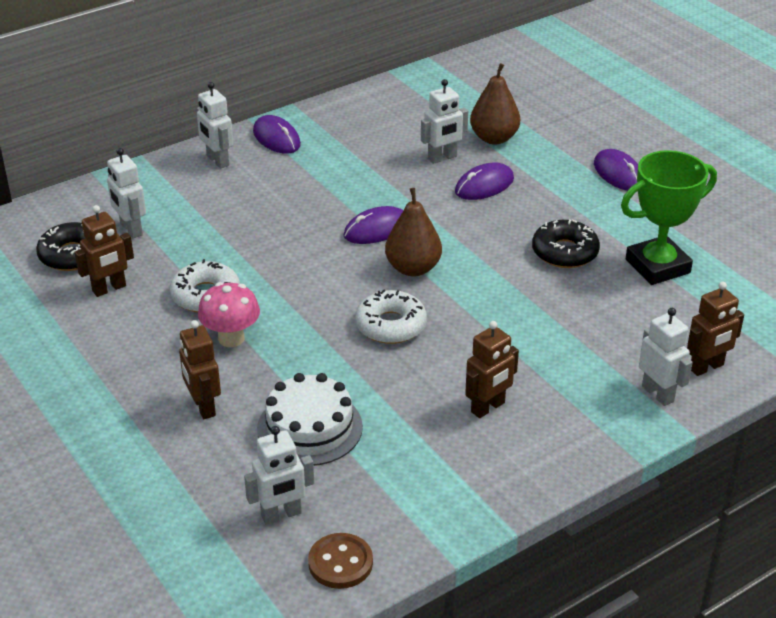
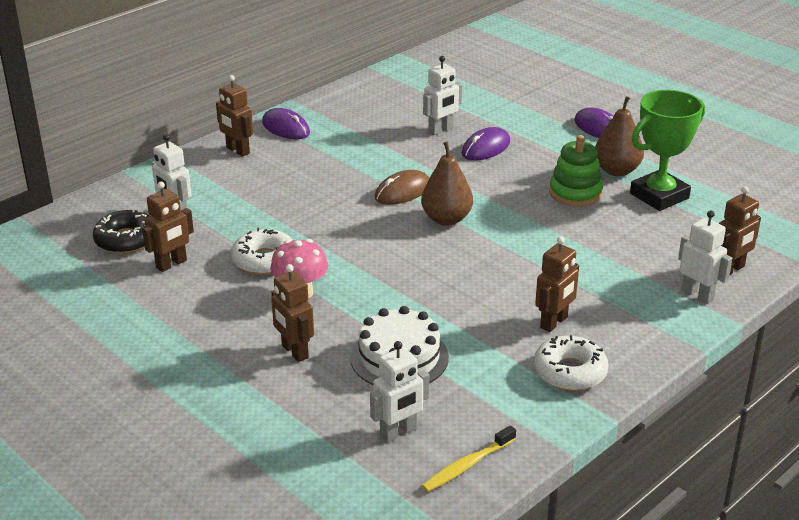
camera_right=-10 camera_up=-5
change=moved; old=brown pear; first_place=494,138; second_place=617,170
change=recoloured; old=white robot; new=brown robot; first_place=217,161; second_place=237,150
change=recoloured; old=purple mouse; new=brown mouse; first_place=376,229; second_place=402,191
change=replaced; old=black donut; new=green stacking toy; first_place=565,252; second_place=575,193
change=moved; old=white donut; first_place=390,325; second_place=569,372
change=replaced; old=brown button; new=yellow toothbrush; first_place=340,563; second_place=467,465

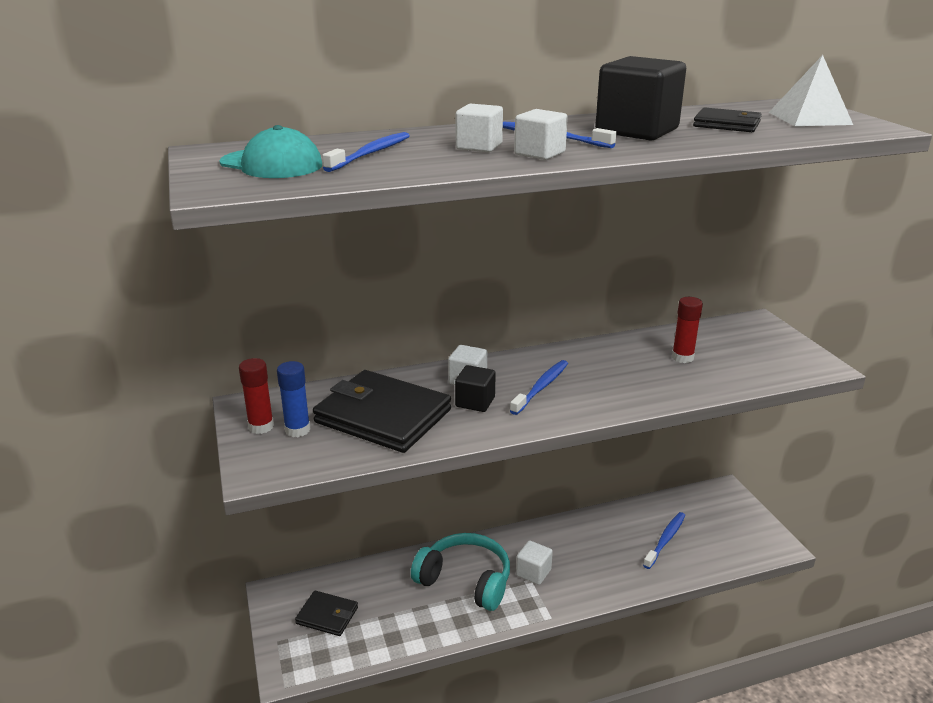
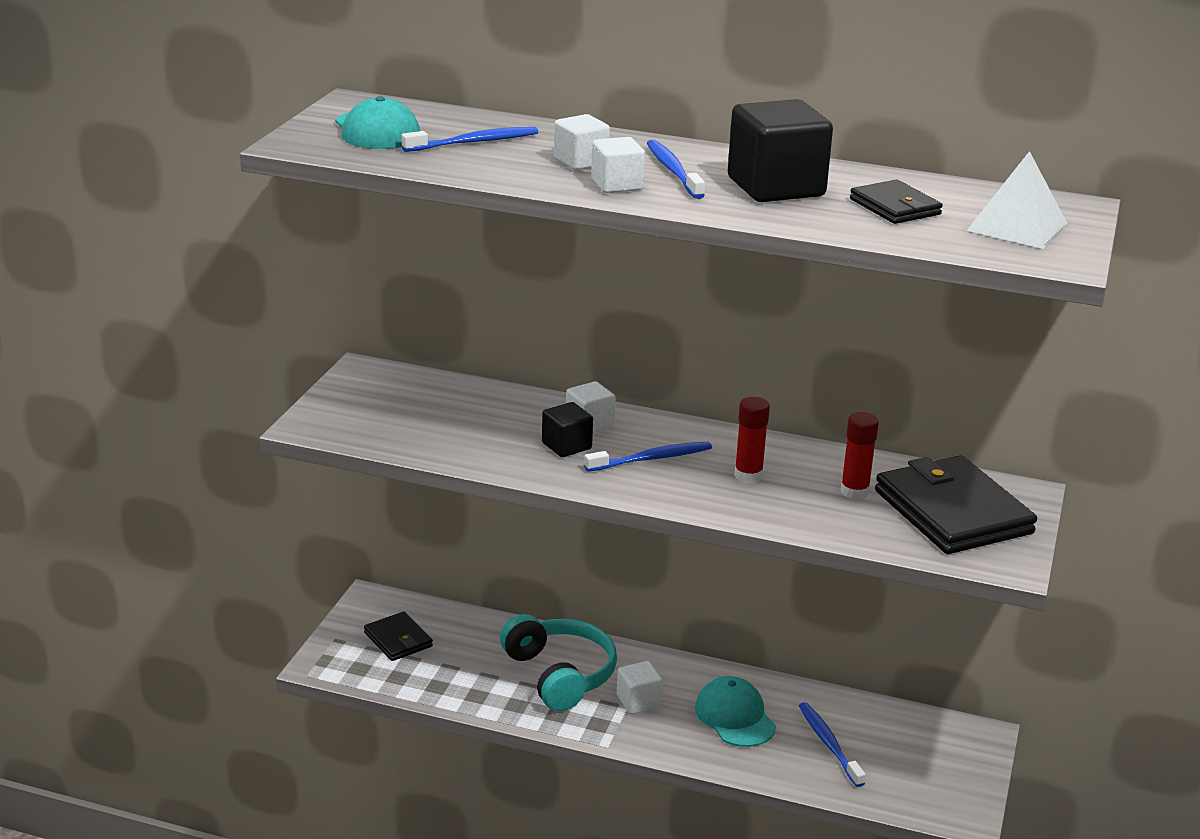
camera_right=35 camera_up=0
change=moved; old=red glue stick; first_place=261,426; second_place=748,475
change=removed; old=blue glue stick; first_place=297,430
change=moved; old=black wallet; first_place=383,416; second_place=952,512
change=turned; old=blue toothbrush; first_place=665,540; second_place=829,744; degrees=-90
change=added; new=turquoise cap; second_place=735,717

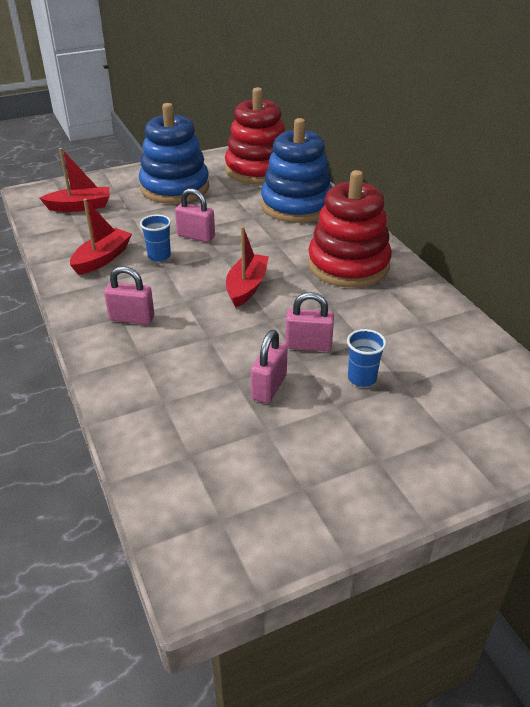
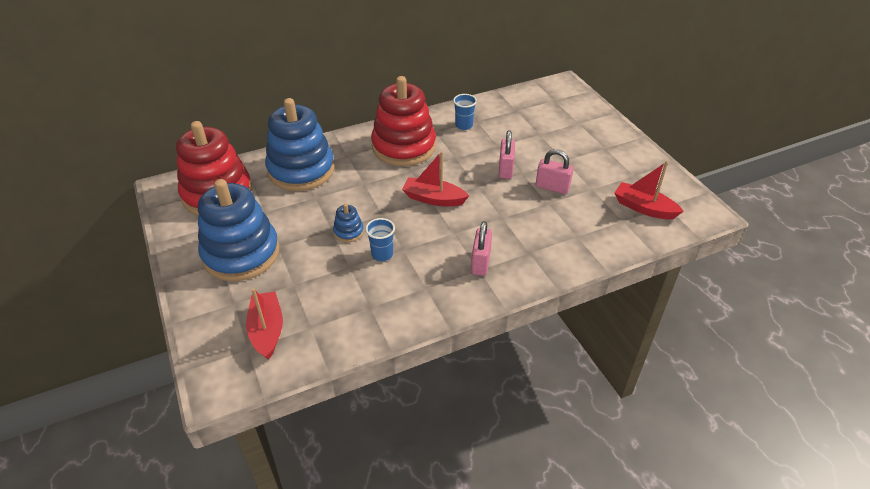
camera_right=-90 camera_up=5
change=replaced; old=pink padlock; new=blue stacking toy; first_place=196,236; second_place=348,232
change=moved; old=red boat; first_place=102,259; second_place=644,208
change=moved; old=blue cup; first_place=362,378; second_place=464,125

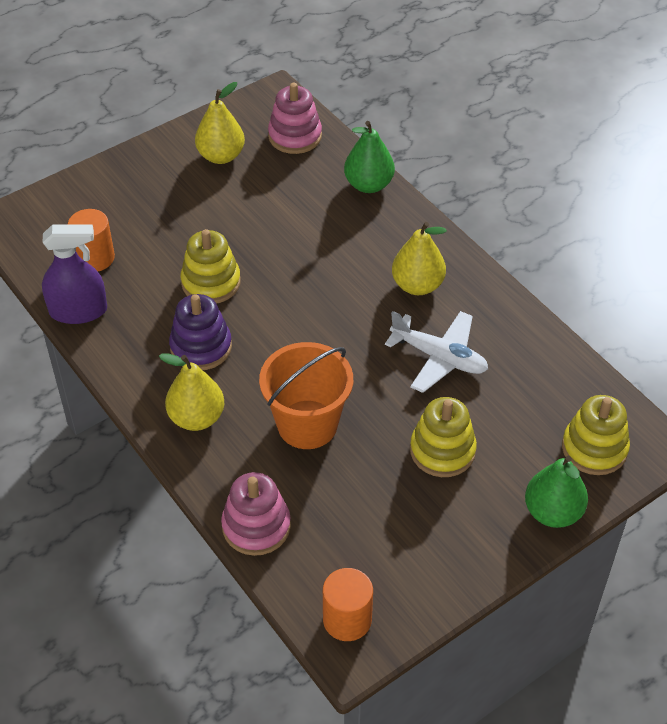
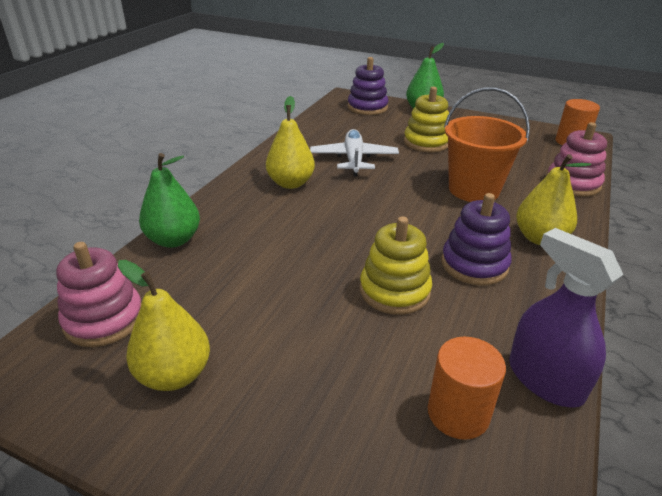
camera_right=-120 camera_up=-15
change=recoloured; old=yellow stacking toy; new=purple stacking toy; first_place=594,448; second_place=367,107

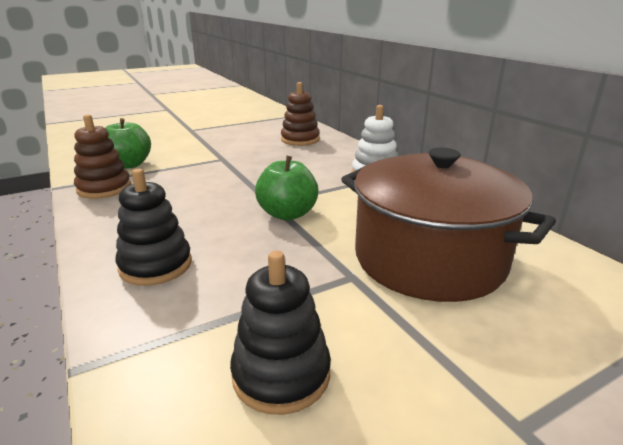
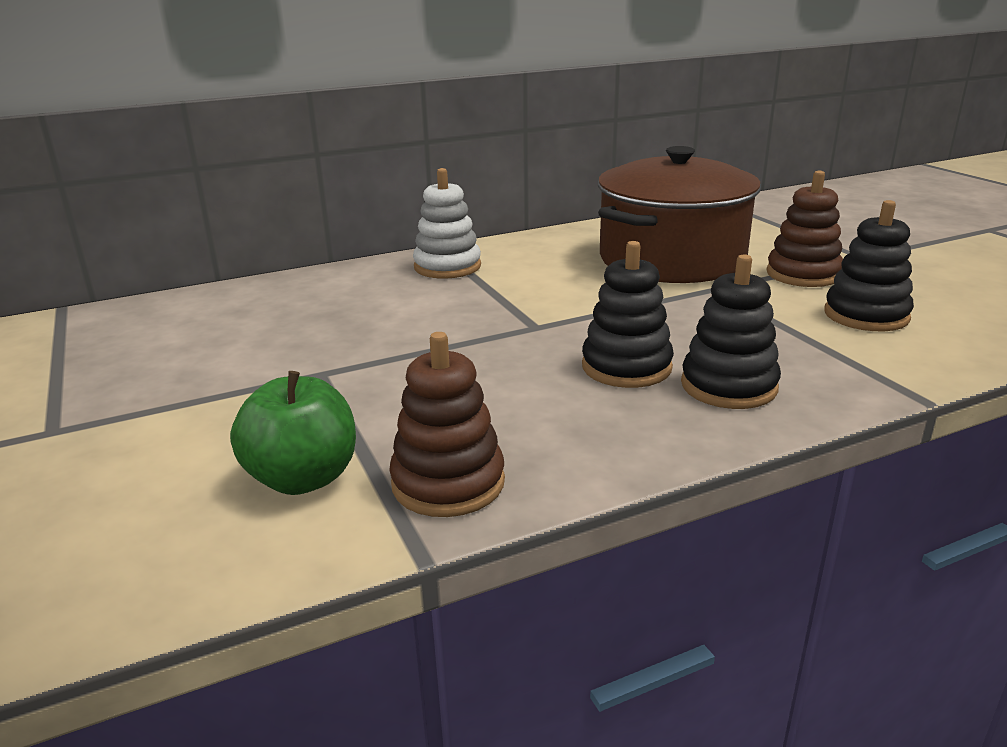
camera_right=-85 camera_up=0
change=moved; old=brown stacking toy; first_place=300,140; second_place=803,274
change=removed; old=green apple; first_place=287,214
change=added; new=black stacking toy; second_place=626,367

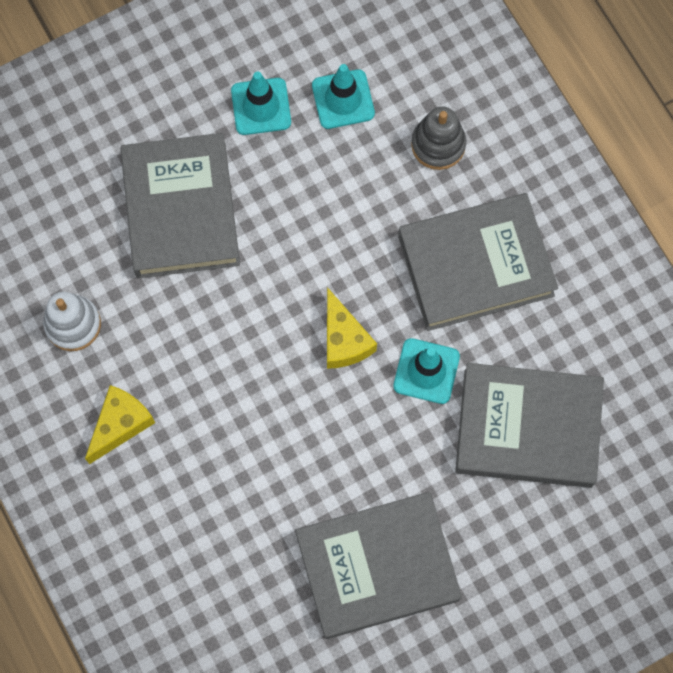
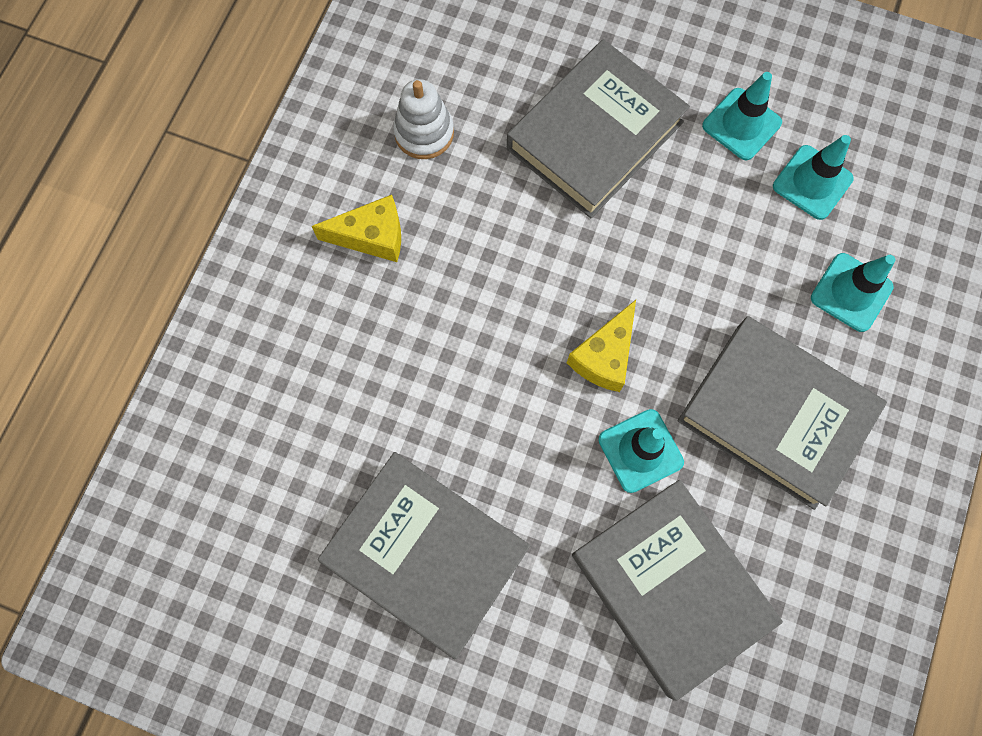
camera_right=50 camera_up=0
change=replaced; old=grey stacking toy; new=turquoise traffic cone; first_place=438,145; second_place=851,292

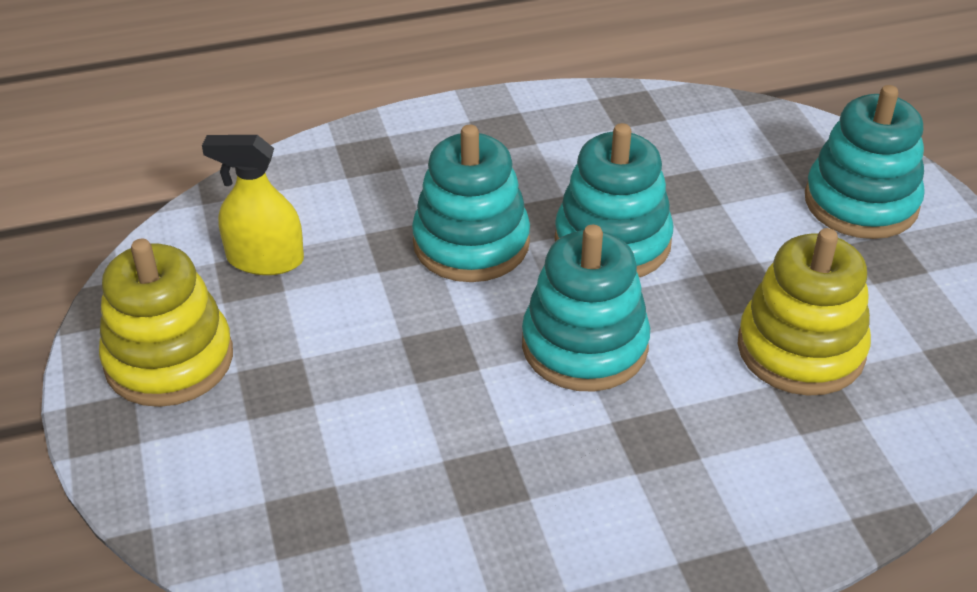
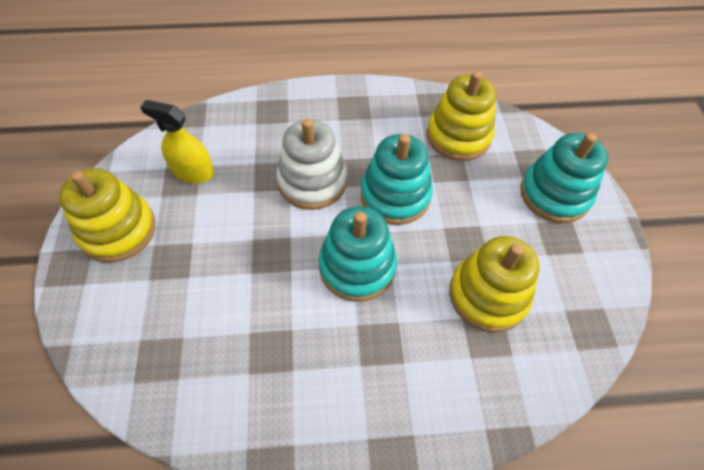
camera_right=10 camera_up=15
change=recoloured; old=turquoise stacking toy; new=white stacking toy; first_place=471,243; second_place=312,182
change=added; new=yellow stacking toy; second_place=458,136

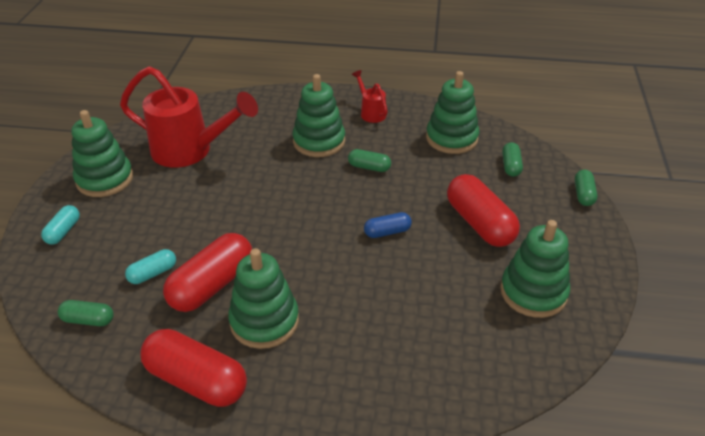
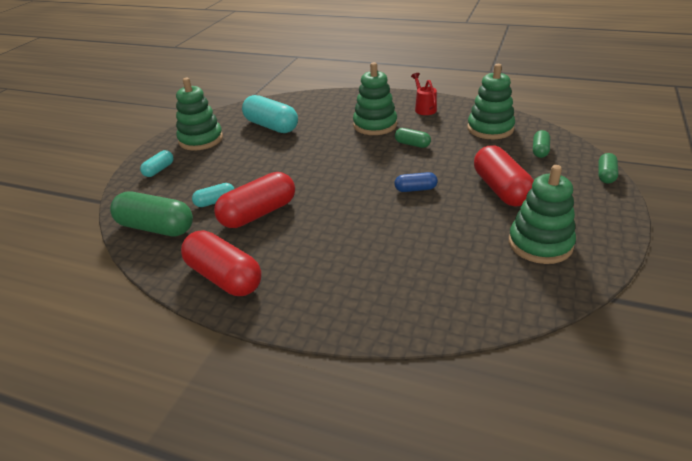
camera_right=15 camera_up=-5
change=replaced; old=red watering can; new=turquoise capsule; first_place=191,151; second_place=271,126
change=removed; old=green stacking toy; first_place=264,321
change=resized; old=green capsule; first_place=88,320; second_place=156,227; factor=1.95

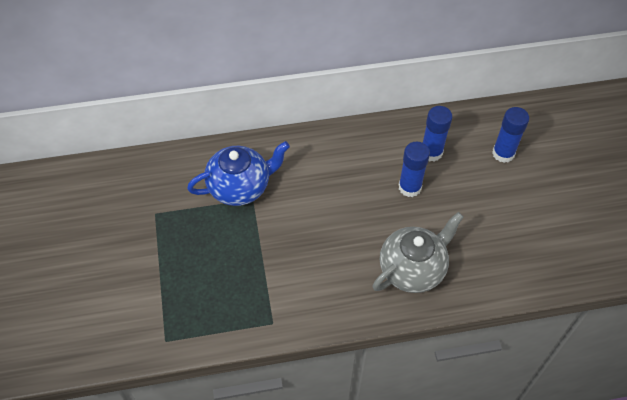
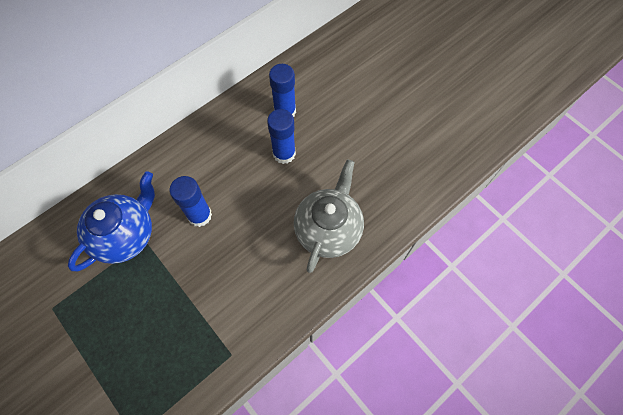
camera_right=-30 camera_up=10
change=moved; old=blue glue stick; first_place=503,153; second_place=199,215

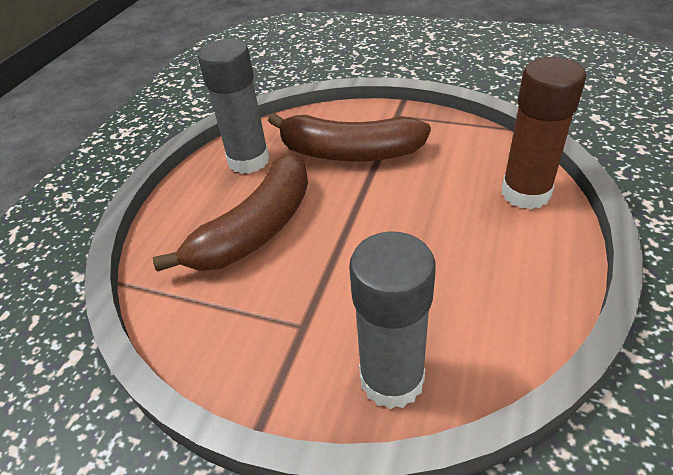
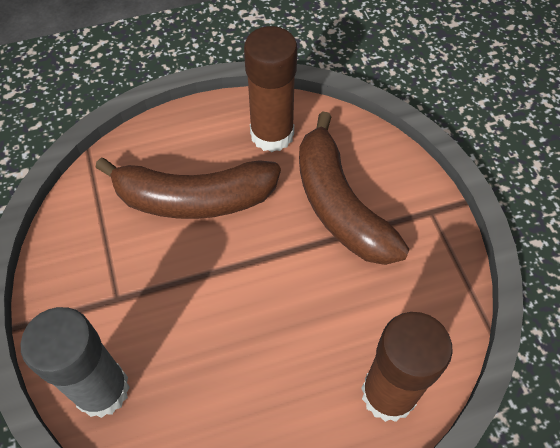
camera_right=50 camera_up=15
change=recoloured; old=grey glue stick; new=brown glue stick; first_place=248,160; second_place=272,134

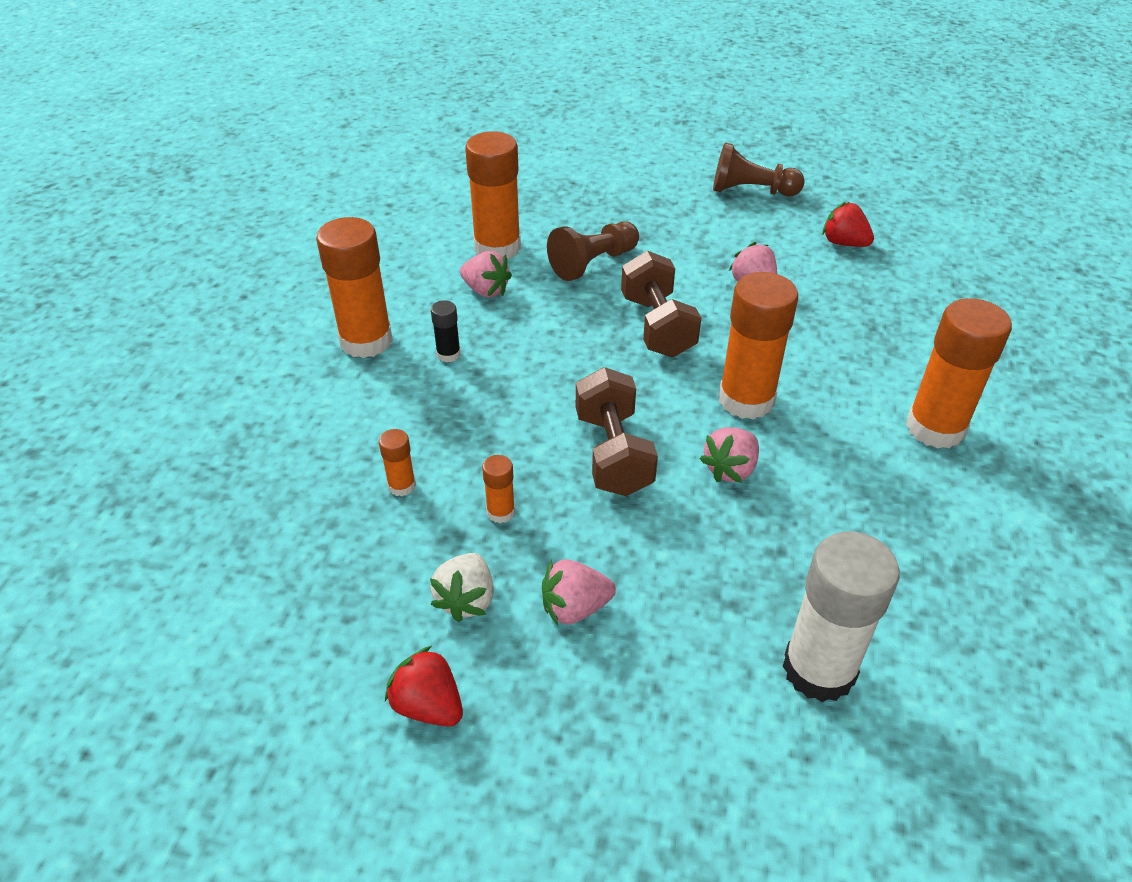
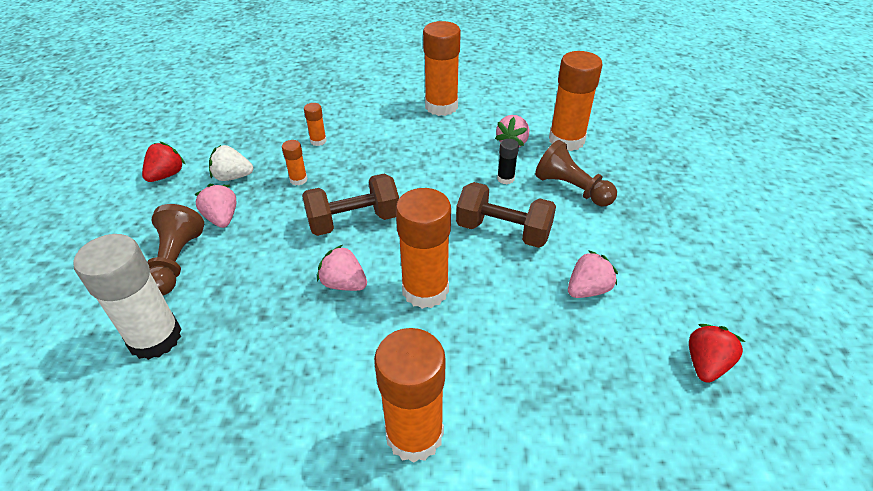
camera_right=80 camera_up=0
change=moved; old=brown pawn; first_place=751,191; second_place=176,262
change=turned; old=brown dumbbell; first_place=657,326; second_place=503,231; degrees=45
change=moved; old=black glue stick; first_place=448,354; second_place=505,178

